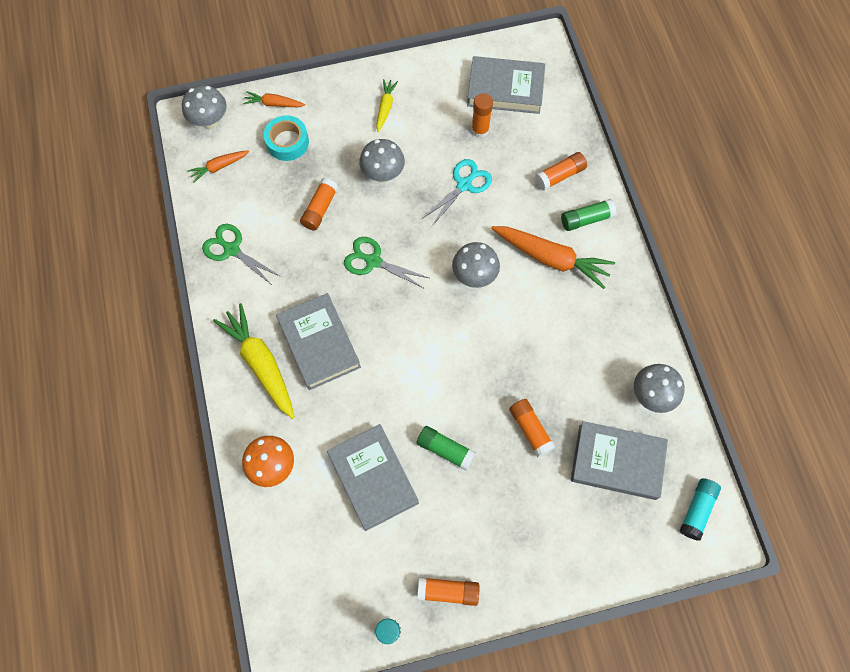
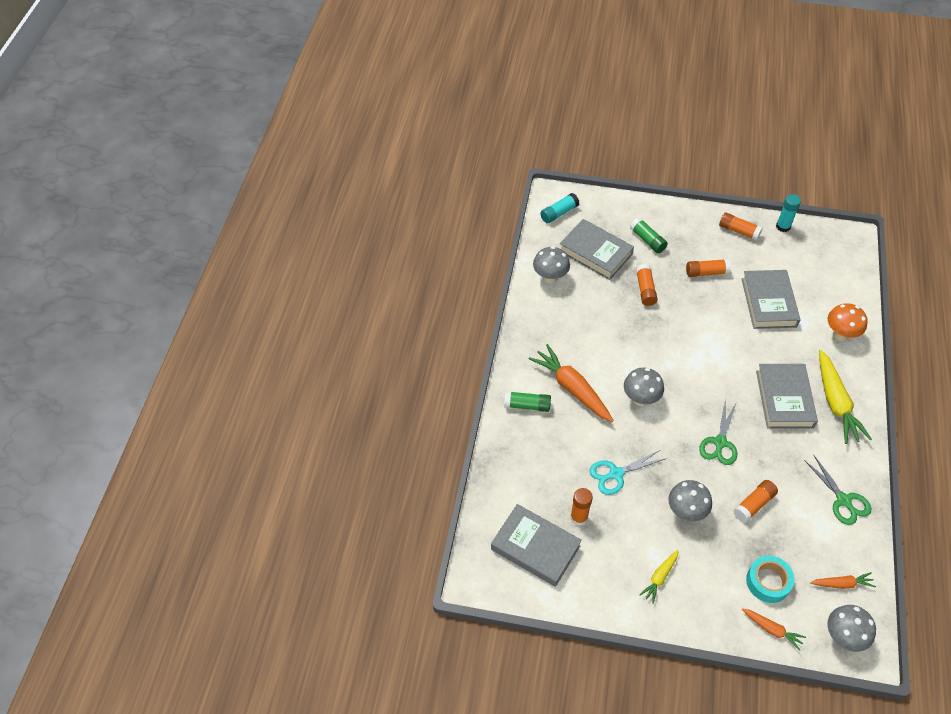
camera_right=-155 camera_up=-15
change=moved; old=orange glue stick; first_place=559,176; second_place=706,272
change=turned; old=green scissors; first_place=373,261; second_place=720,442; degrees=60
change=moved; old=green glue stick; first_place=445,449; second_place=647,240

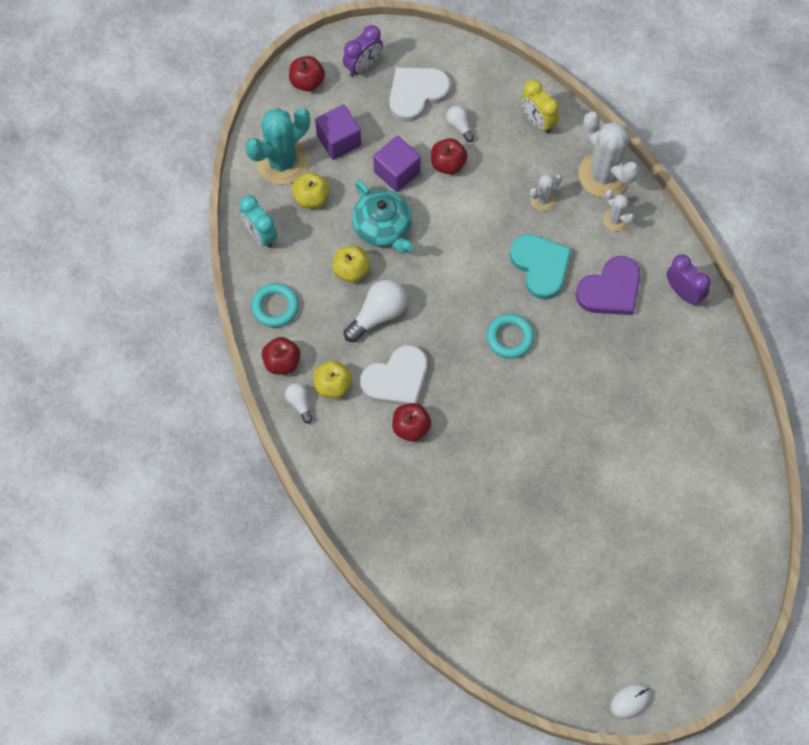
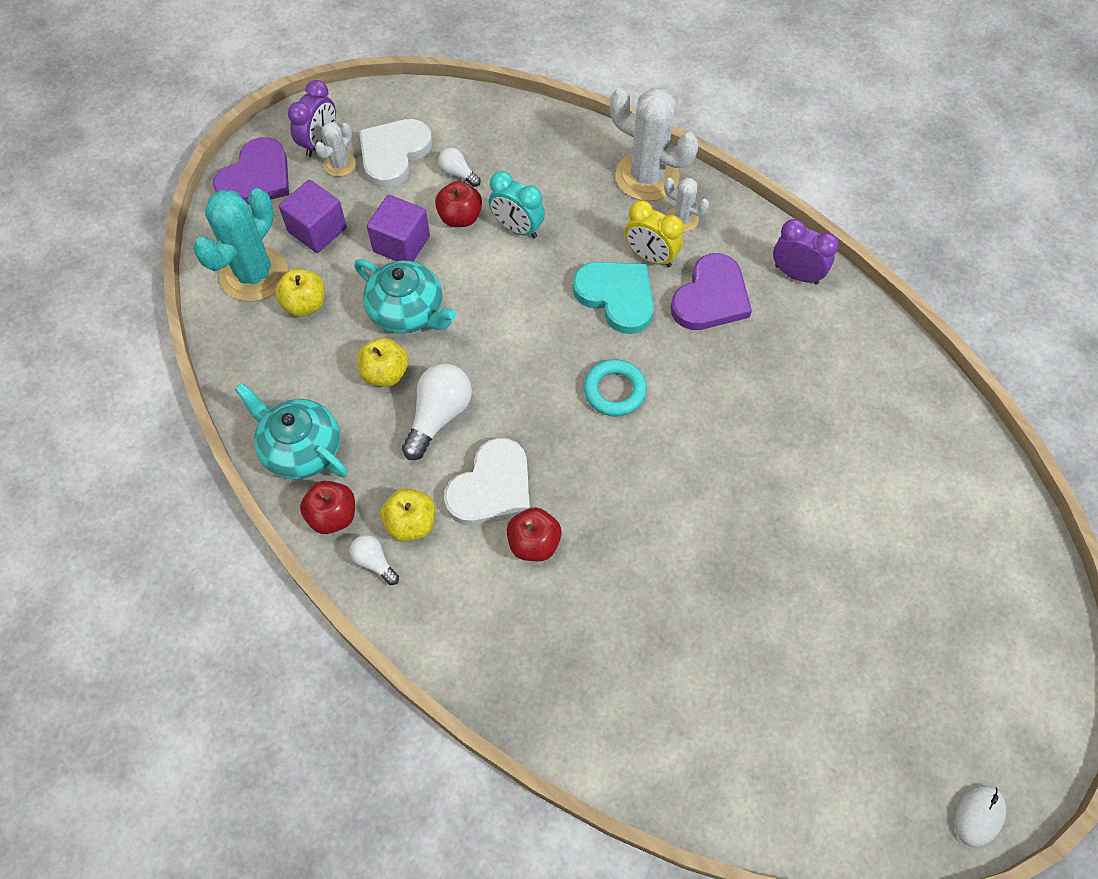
camera_right=-20 camera_up=-5
change=replaced; old=red apple; new=purple heart; first_place=307,82; second_place=256,178
change=moved; old=yellow clock; first_place=537,121; second_place=650,257
change=moved; old=white cactus; first_place=543,199; second_place=340,164
change=moved; old=turquoise clock; first_place=260,235; second_place=517,228
change=replaced; old=turquoise ring; new=turquoise teapot; first_place=275,307; second_place=301,449

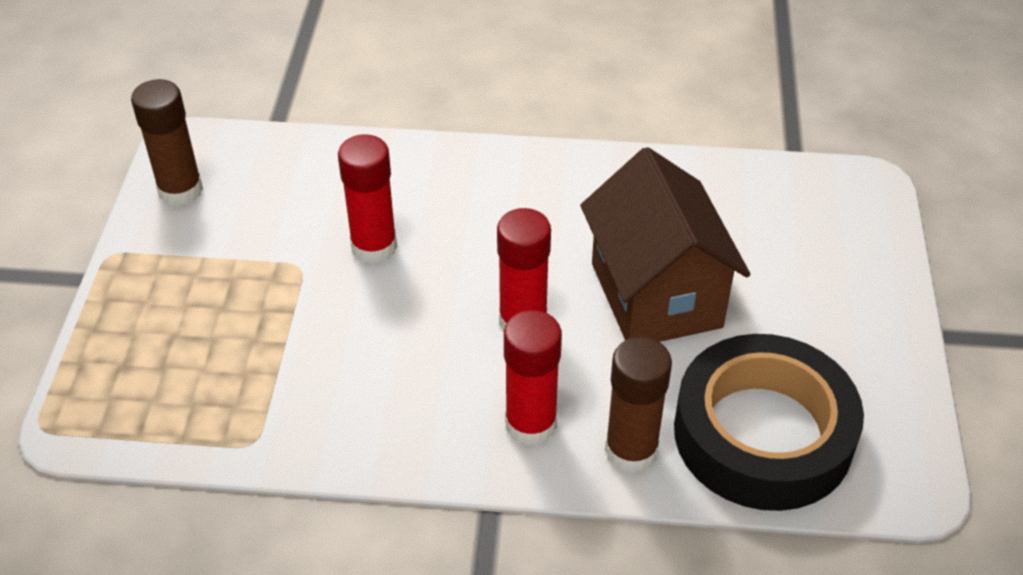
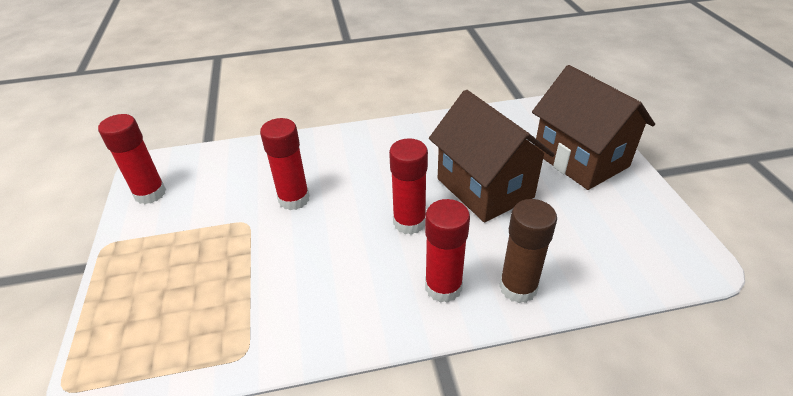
camera_right=-15 camera_up=-5
change=recoloured; old=brown glue stick; new=red glue stick; first_place=180,190; second_place=150,193
change=removed; old=black tape; first_place=763,434
change=added; new=brown house; second_place=580,159

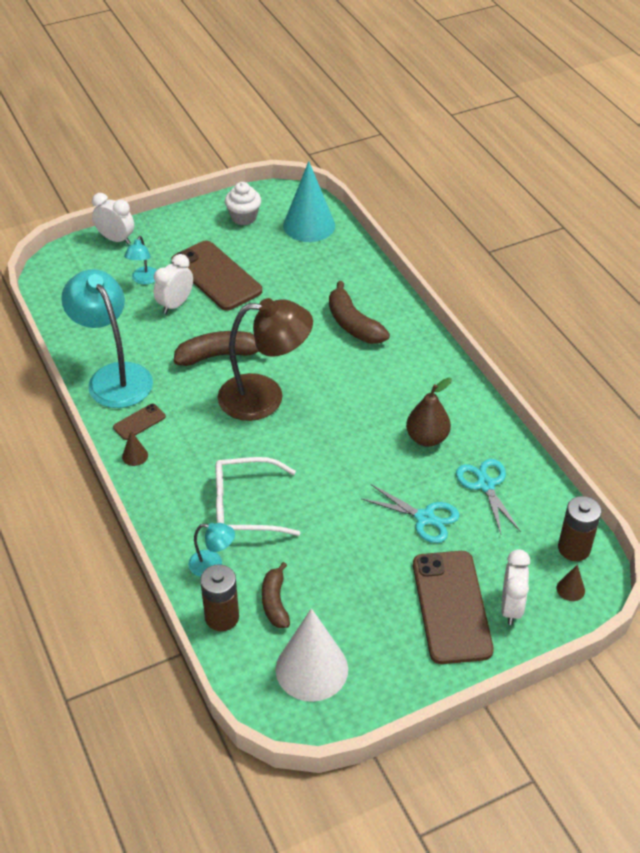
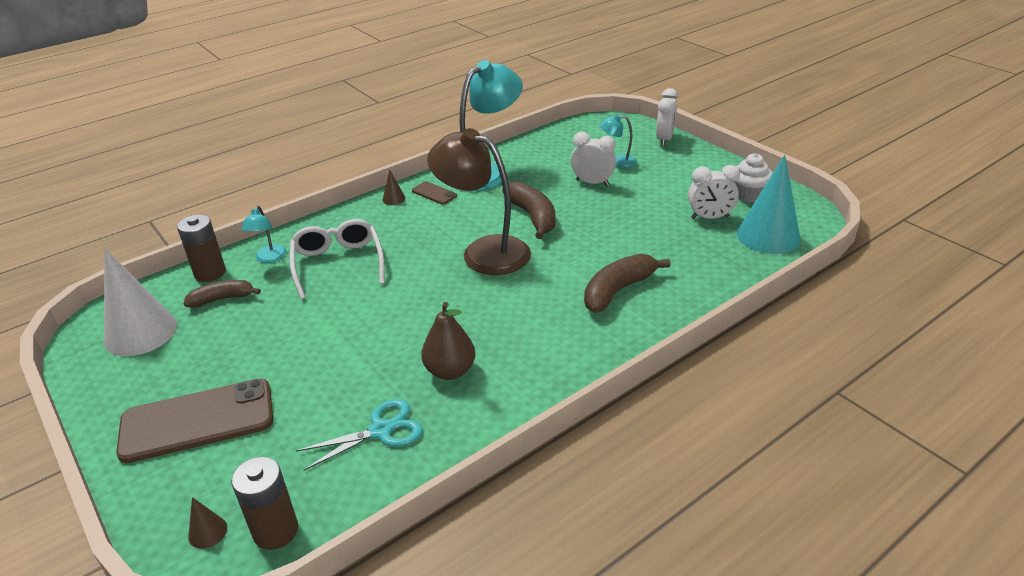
camera_right=80 camera_up=-10
change=removed; old=brown phone; first_place=216,276
change=turned; old=brown lamp; first_place=265,397; second_place=484,251; degrees=135
change=removed; old=turquoise scissors; first_place=425,518
change=moved; old=white clock; first_place=511,607; second_place=709,217

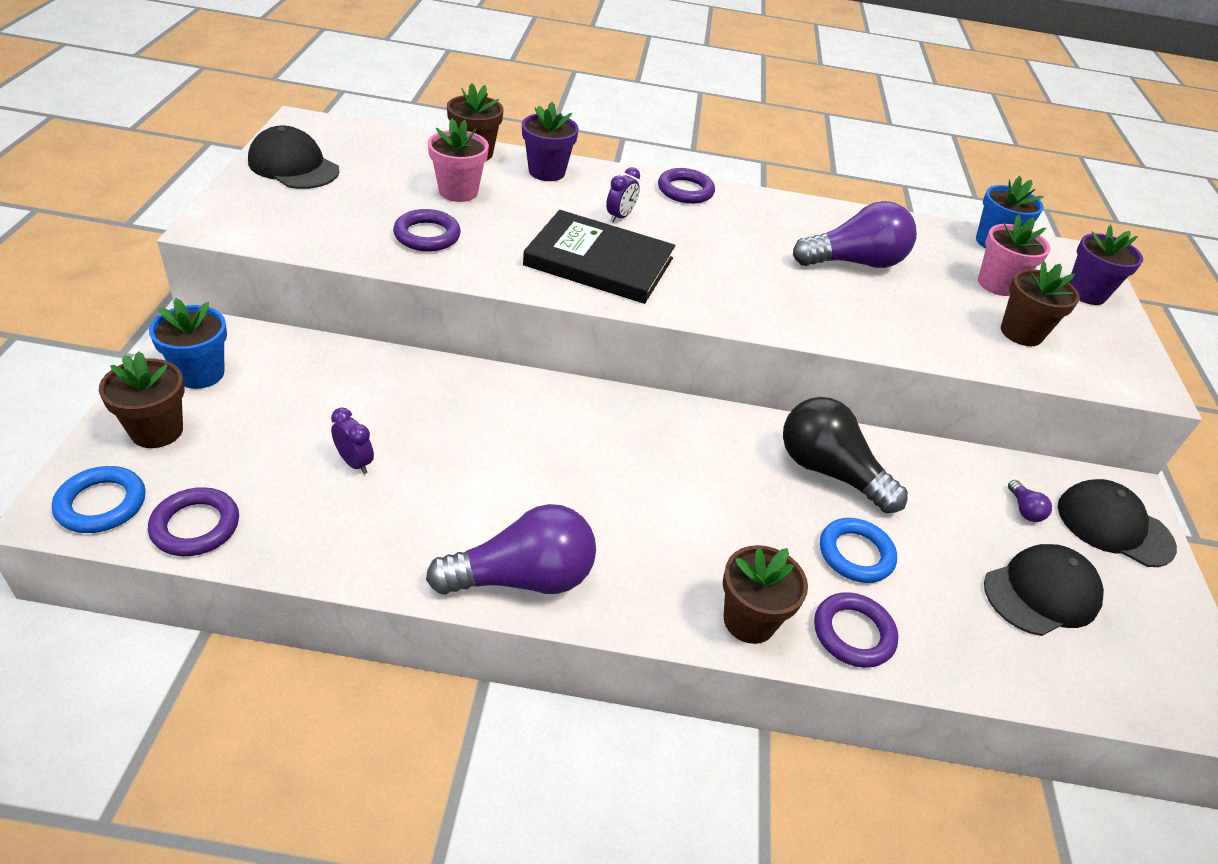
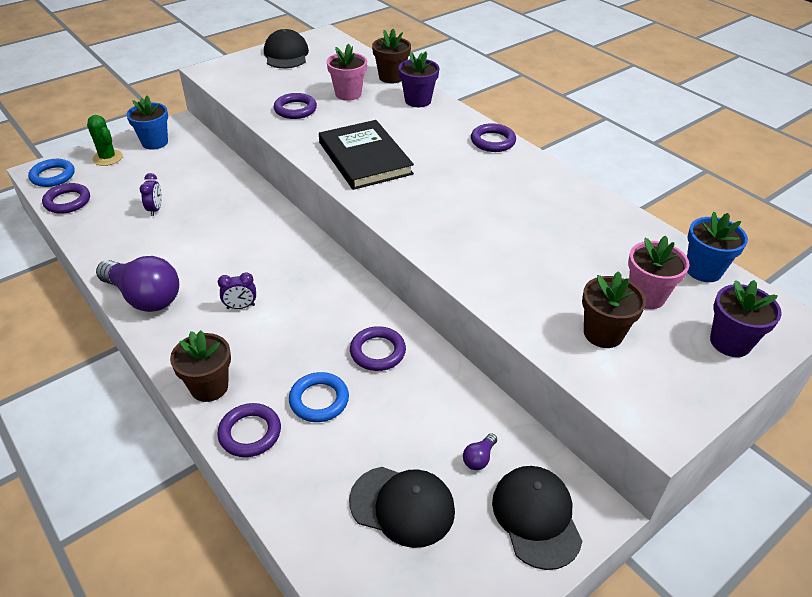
camera_right=50 camera_up=0
change=moved; old=purple clock; first_place=620,217; second_place=241,306
change=removed; old=purple light bulb; first_place=854,262
change=replaced; old=brown flower pot; new=green cactus; first_place=157,431; second_place=108,158
change=replaced; old=black light bulb; new=purple ring; first_place=829,472; second_place=377,352

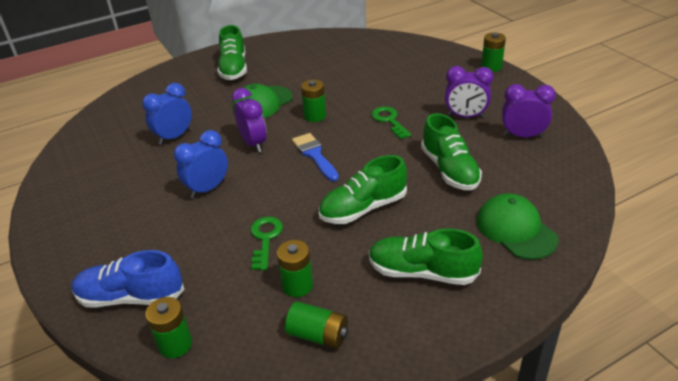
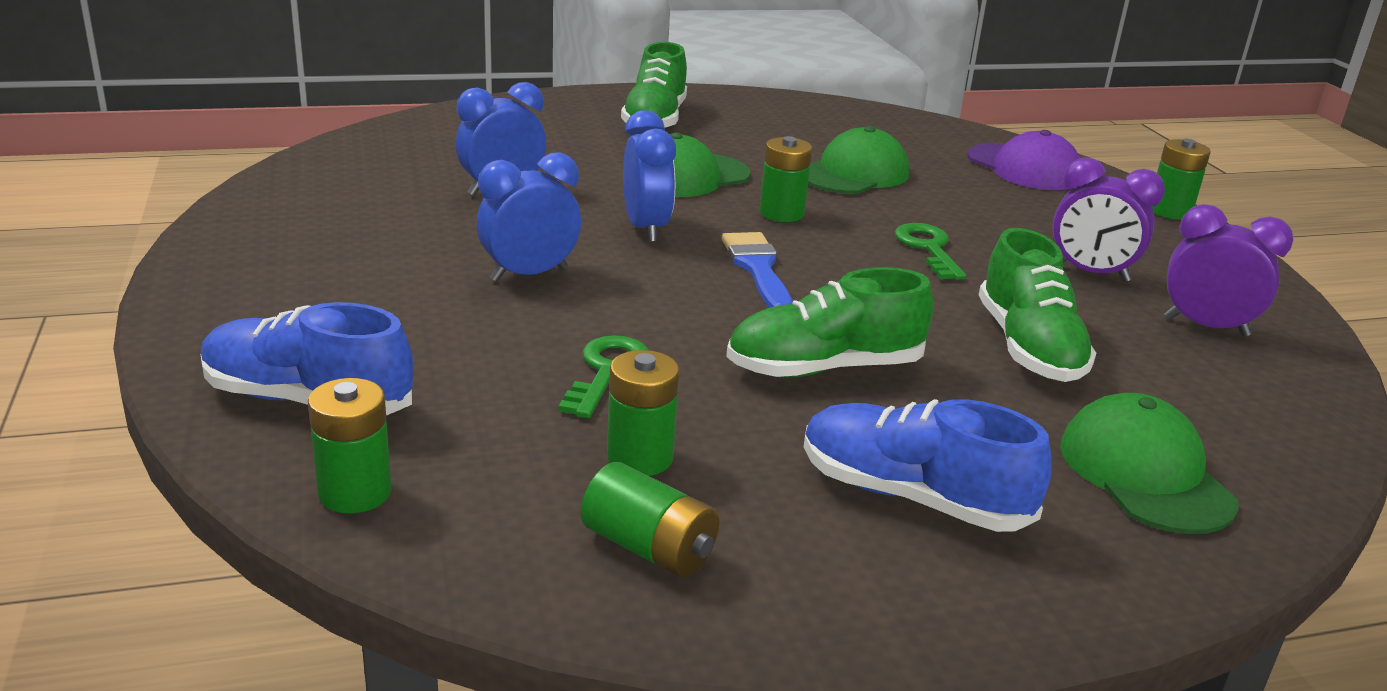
camera_right=10 camera_up=-10
change=recoloured; old=purple clock; new=blue clock; first_place=253,144; second_place=646,229
change=recoloured; old=green shoe; new=blue shoe; first_place=422,272; second_place=912,497
change=added; new=green cap; second_place=854,174
change=added; new=purple cap; second_place=1024,168

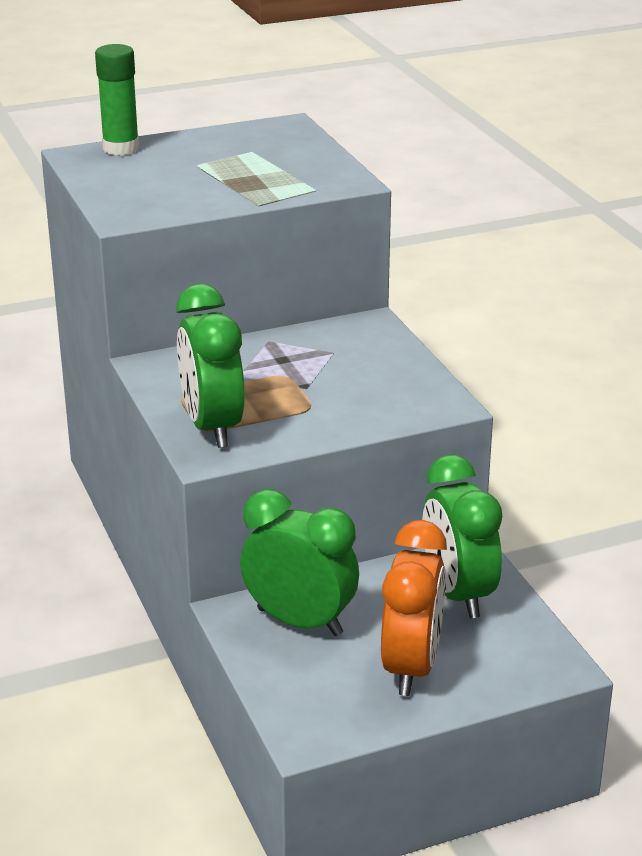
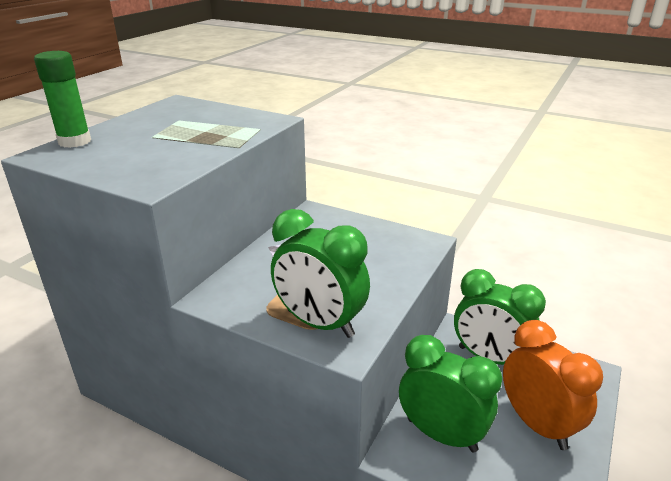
camera_right=-40 camera_up=0
change=turned; old=green clock; first_place=300,622; second_place=441,434; degrees=45

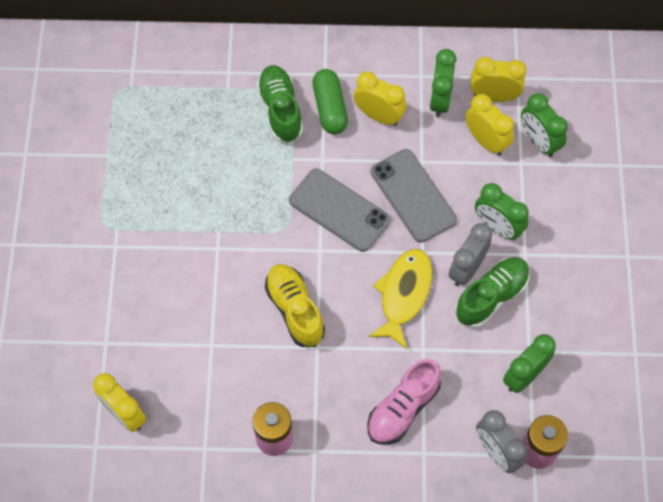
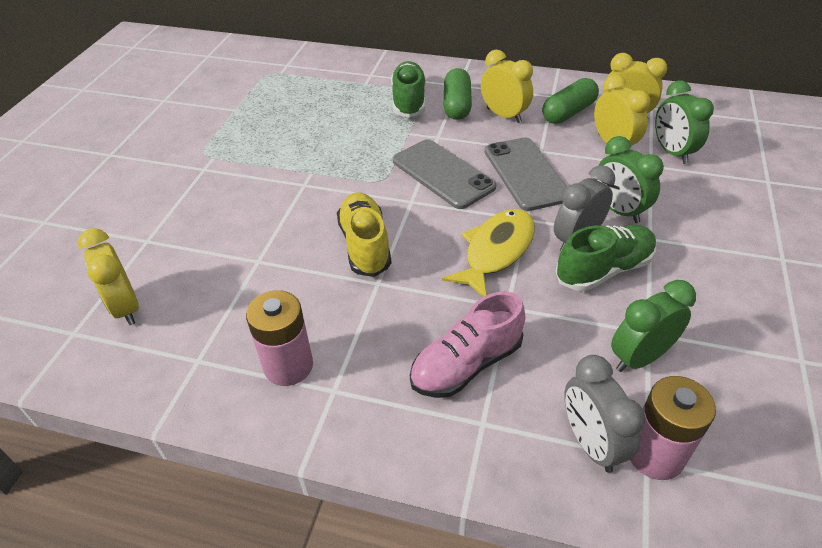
camera_right=15 camera_up=-20
change=replaced; old=green clock; new=green capsule; first_place=439,100; second_place=568,112

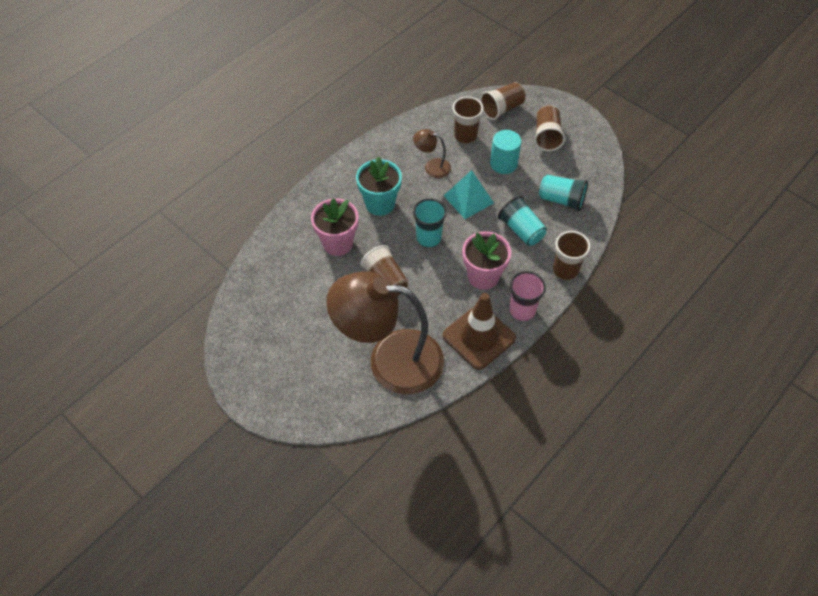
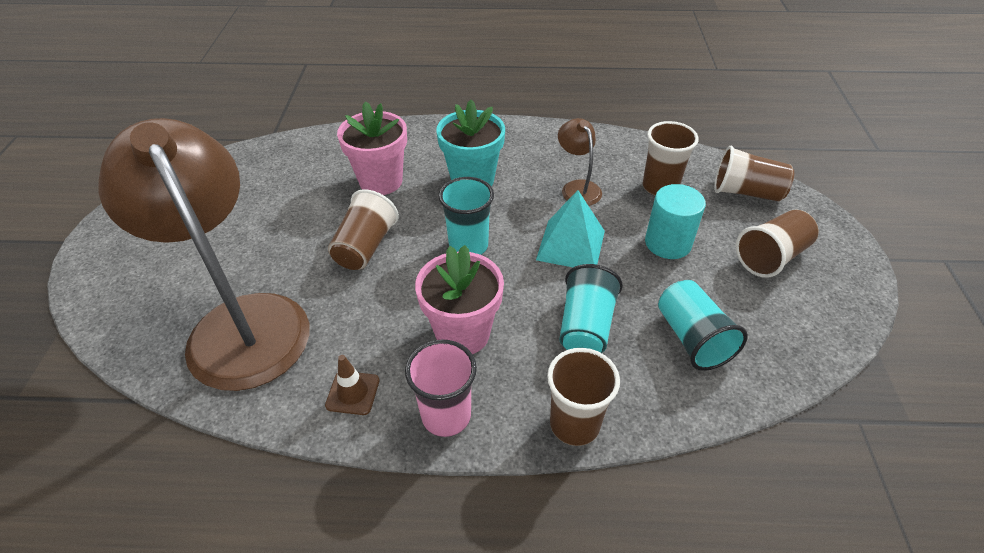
camera_right=50 camera_up=-10
change=resized; old=brown traffic cone; first_place=479,337; second_place=353,393; factor=0.46

